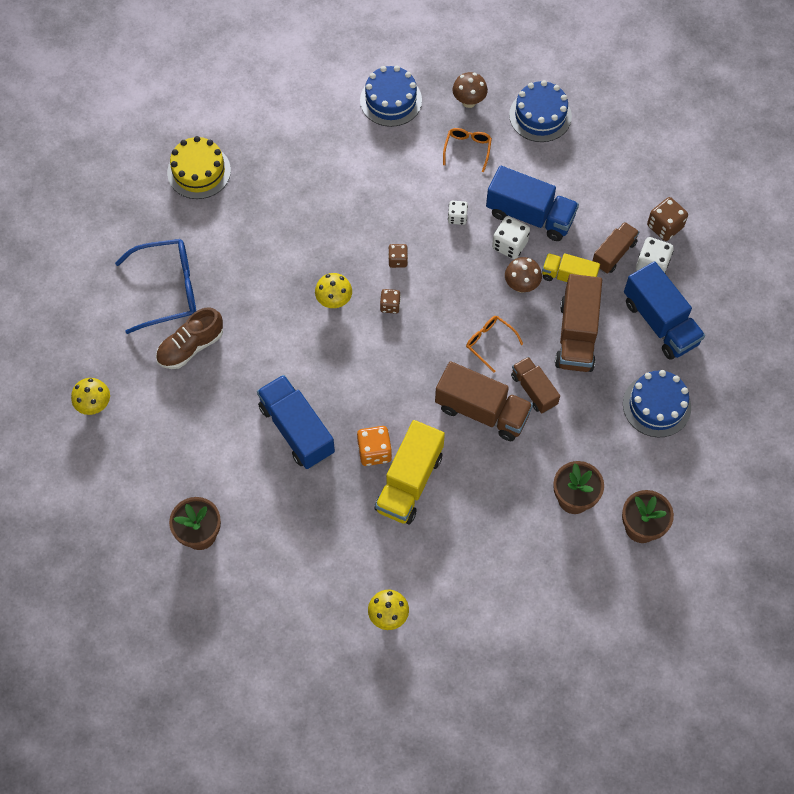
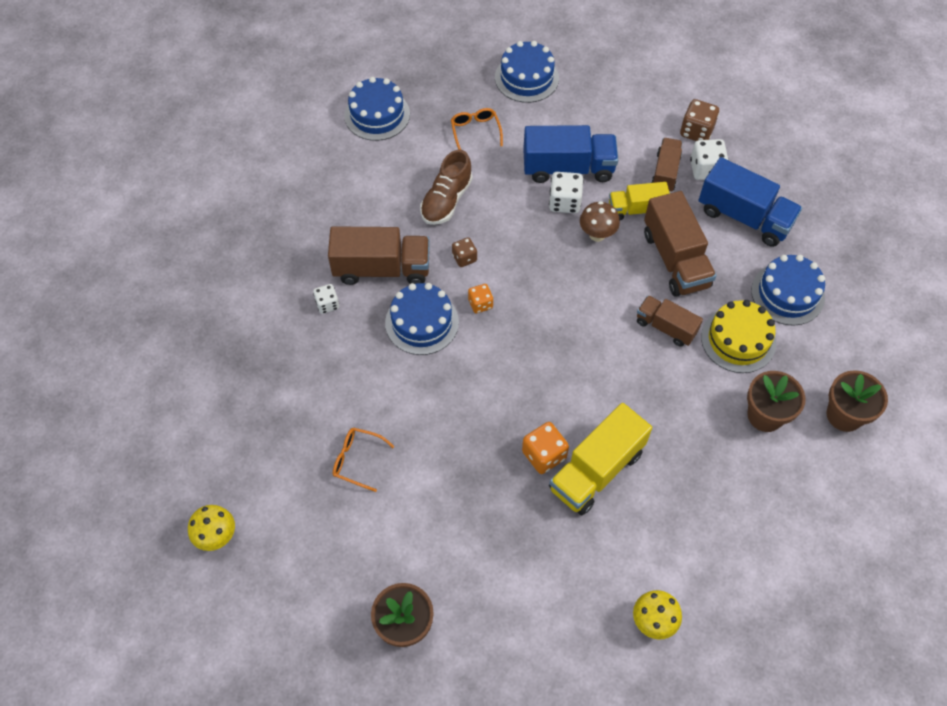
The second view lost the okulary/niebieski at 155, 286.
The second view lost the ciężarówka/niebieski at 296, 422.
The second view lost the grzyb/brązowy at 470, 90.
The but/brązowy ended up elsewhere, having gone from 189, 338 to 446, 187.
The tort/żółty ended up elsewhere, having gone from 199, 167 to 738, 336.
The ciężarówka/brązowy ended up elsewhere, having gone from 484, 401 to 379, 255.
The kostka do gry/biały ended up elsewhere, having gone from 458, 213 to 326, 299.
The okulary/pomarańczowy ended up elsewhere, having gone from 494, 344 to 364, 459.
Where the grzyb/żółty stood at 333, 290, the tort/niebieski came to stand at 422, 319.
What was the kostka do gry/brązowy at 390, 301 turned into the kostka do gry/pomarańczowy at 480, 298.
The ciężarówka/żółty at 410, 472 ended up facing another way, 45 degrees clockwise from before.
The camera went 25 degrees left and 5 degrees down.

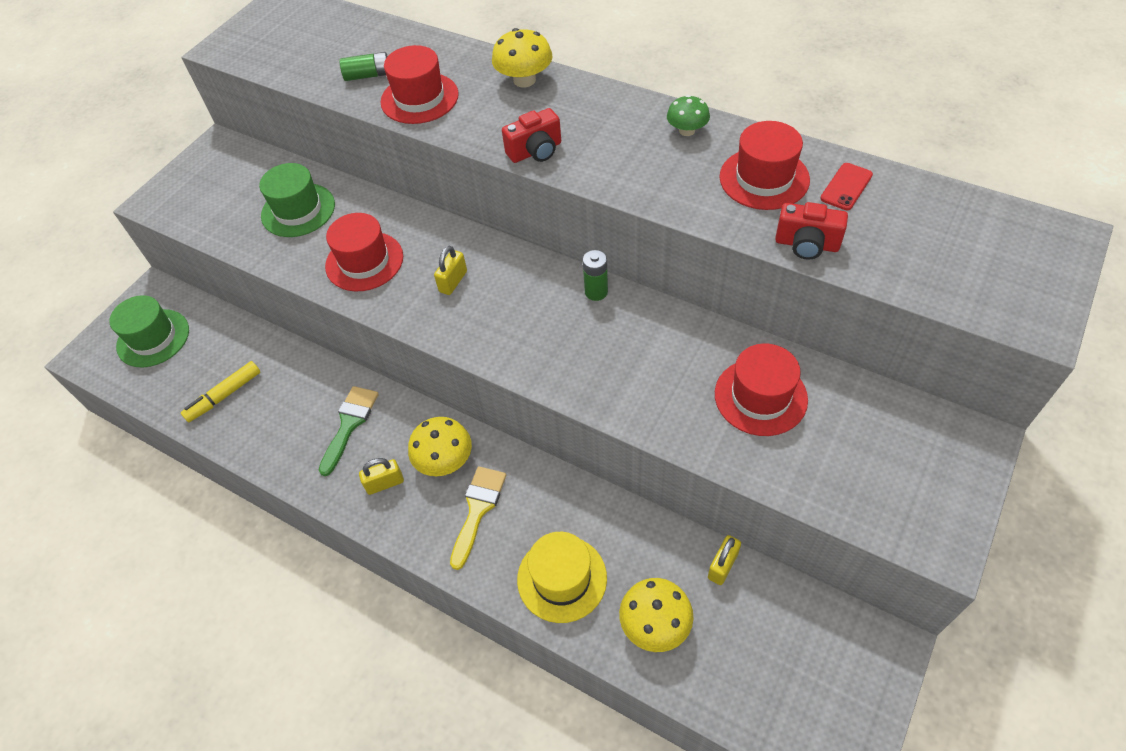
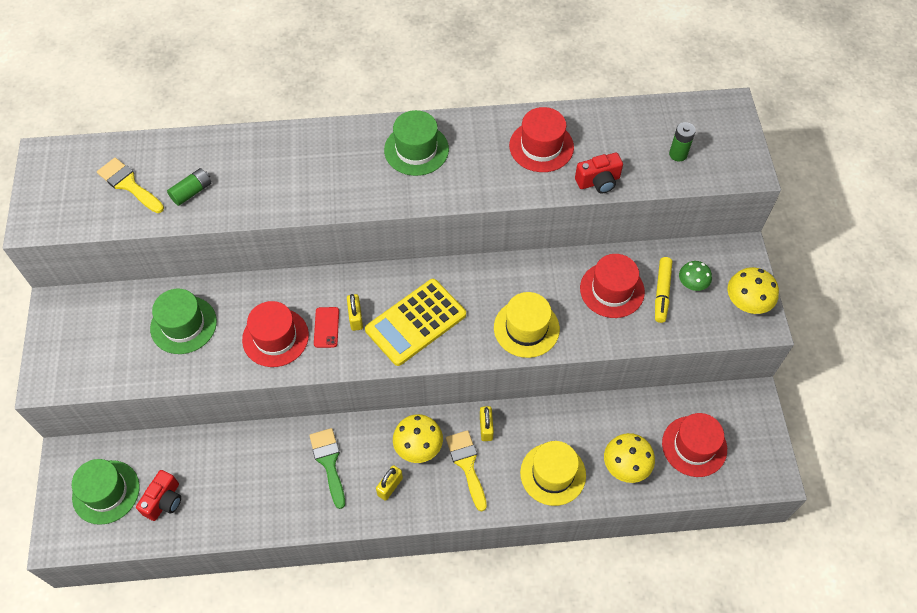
The second view gained the pędzel/żółty at 130, 185.
The second view gained the kalkulator/żółty at 415, 322.
The second view gained the kapelusz/zielony at 416, 143.
The second view gained the kapelusz/żółty at 527, 325.
The flamaster/żółty ended up elsewhere, having gone from 220, 391 to 663, 290.
The kapelusz/czerwony ended up elsewhere, having gone from 419, 84 to 694, 445.
The grzyb/żółty ended up elsewhere, having gone from 522, 57 to 753, 290.
The aparat fotograficzny/czerwony ended up elsewhere, having gone from 531, 135 to 158, 495.
The bateria/zielony ended up elsewhere, having gone from 595, 275 to 682, 142.
The grzyb/zielony ended up elsewhere, having gone from 688, 115 to 695, 276.
The kłódka/żółty ended up elsewhere, having gone from 724, 560 to 487, 423.
The telefon/czerwony ended up elsewhere, having gone from 846, 186 to 326, 327.
The camera went 40 degrees left and 5 degrees up.

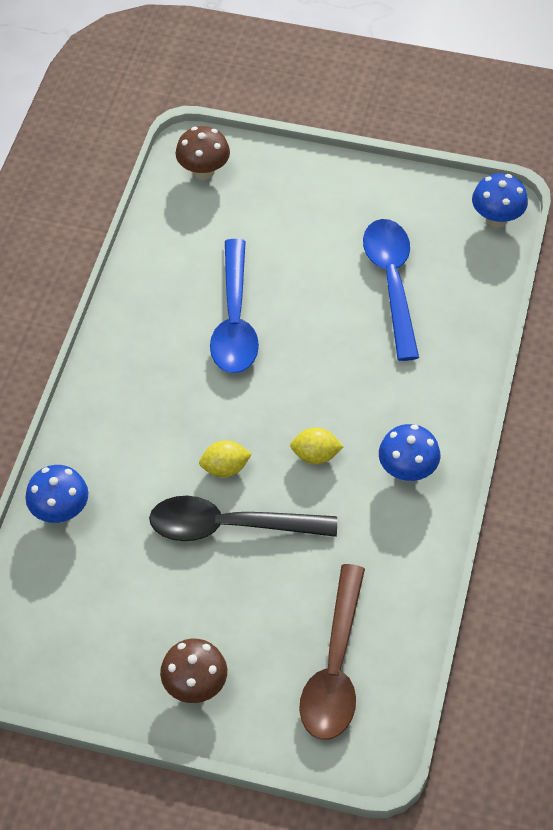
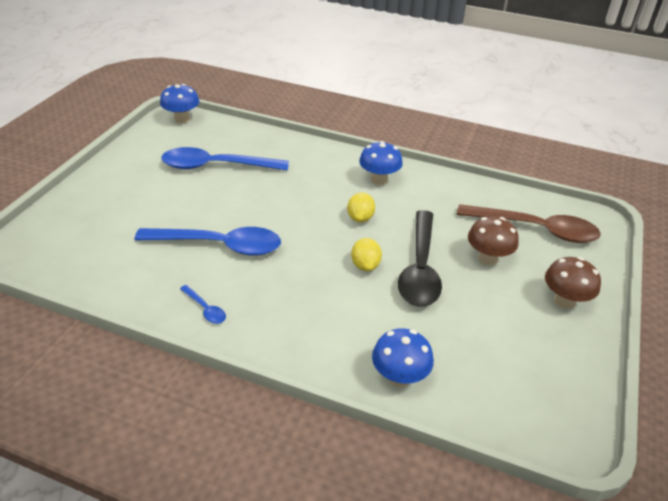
The second view gained the łyżka/niebieski at 203, 304.
The grzyb/brązowy ended up elsewhere, having gone from 203, 153 to 493, 241.
The camera went 85 degrees left and 15 degrees down.

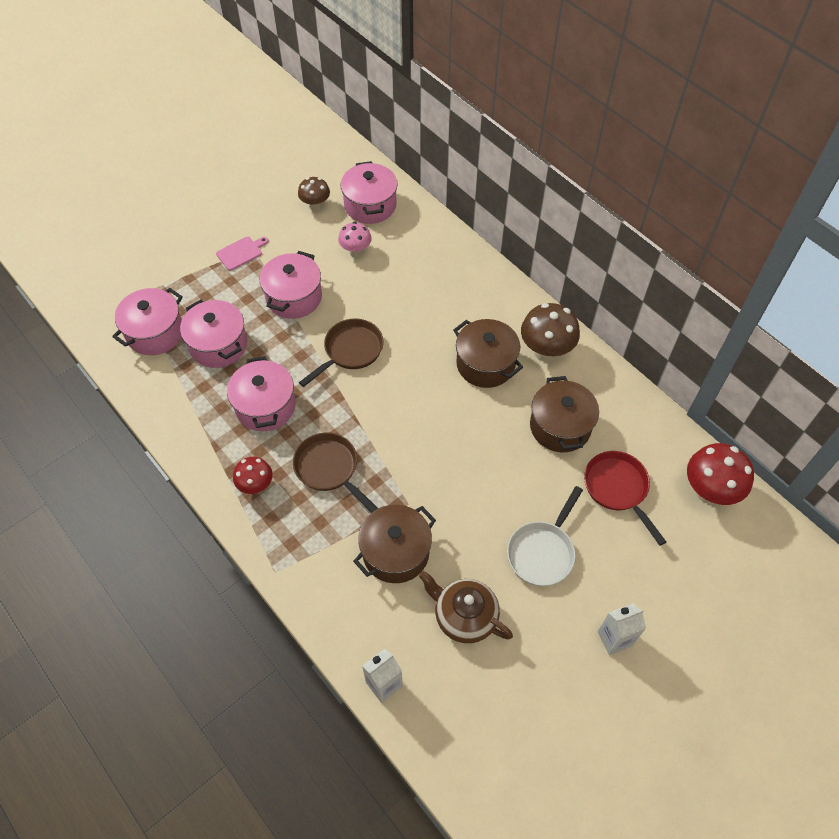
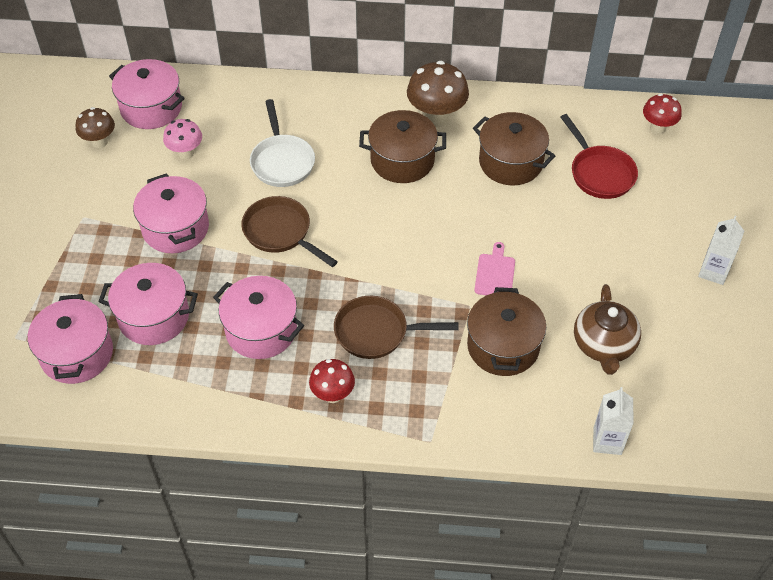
The deska do krojenia/różowy ended up elsewhere, having gone from 242, 254 to 494, 268.
The patelnia/biały ended up elsewhere, having gone from 545, 536 to 282, 143.
The patelnia/brązowy at 341, 353 ended up facing another way, 45 degrees counterclockwise from before.
The imbryk/brązowy at 466, 607 ended up facing another way, 75 degrees counterclockwise from before.
The patelnia/czerwony at 625, 498 ended up facing another way, 135 degrees counterclockwise from before.
The size of the grzyb/czerwony at 720, 474 changed by a factor of 0.62.
The camera went 45 degrees left and 5 degrees down.

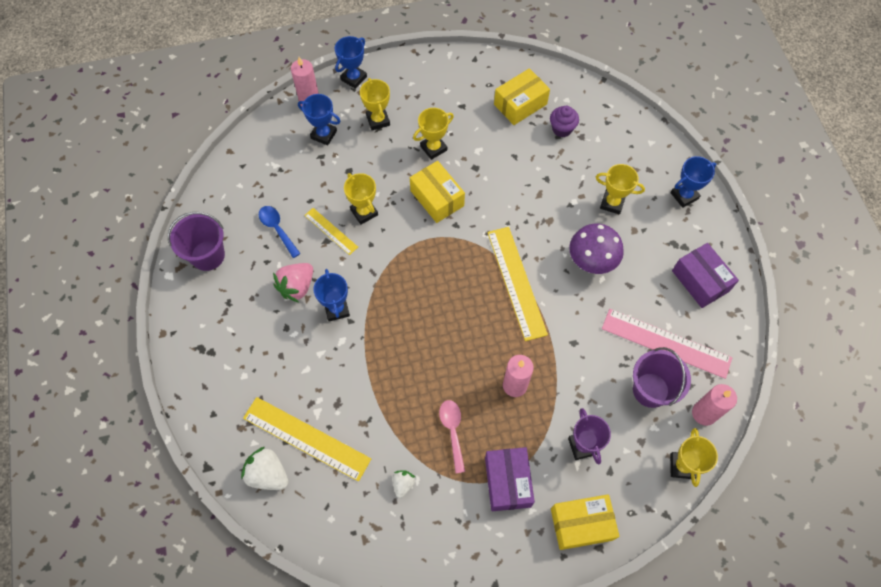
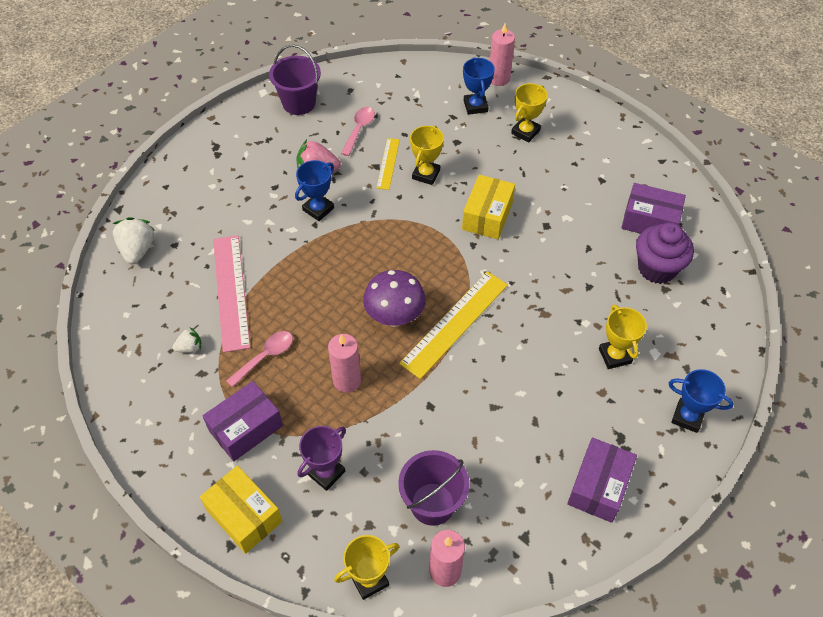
The second view lost the linijka/żółty at 307, 439.
The second view lost the puchar/niebieski at 351, 62.
The second view lost the puchar/żółty at 433, 134.
The grzyb/fioletowy ended up elsewhere, having gone from 596, 249 to 394, 298.
The linijka/różowy ended up elsewhere, having gone from 667, 344 to 232, 294.
What was the łyżka/niebieski at 280, 232 turned into the łyżka/różowy at 358, 131.
What was the pudełko/żółty at 522, 96 turned into the pudełko/fioletowy at 653, 208.
The size of the muffinka/fioletowy at 564, 121 changed by a factor of 1.59.
The camera went 55 degrees right and 10 degrees down.

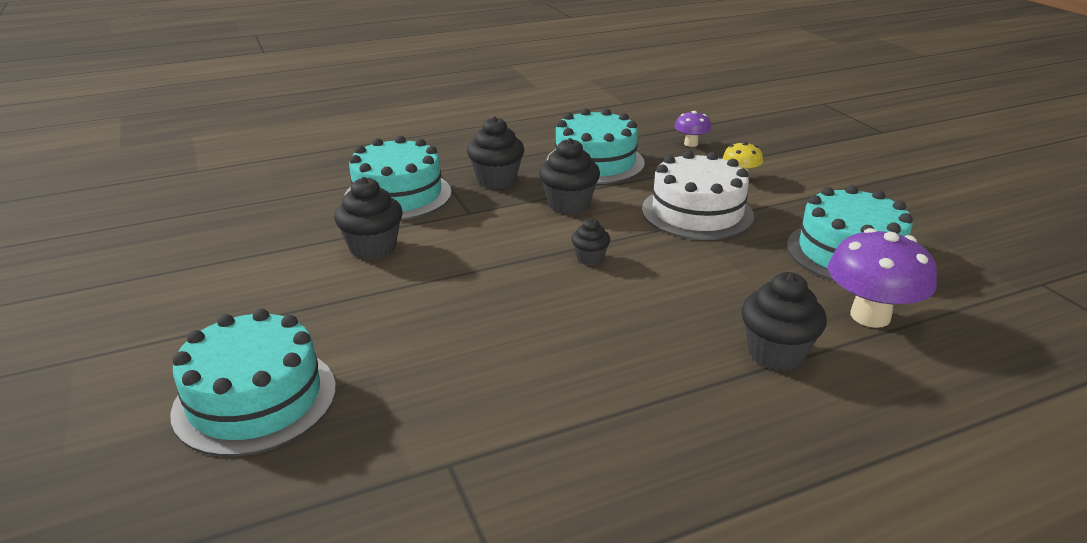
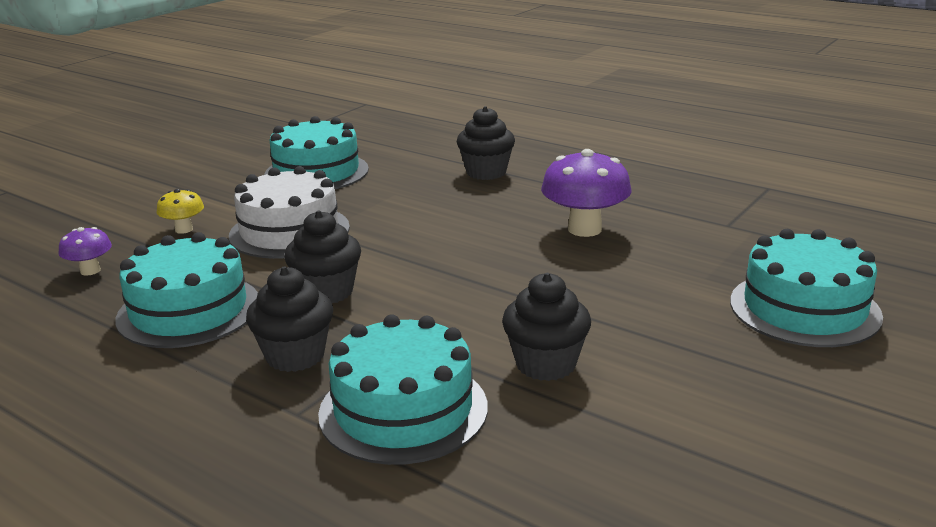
The second view lost the muffinka/czarny at 590, 241.
The grzyb/fioletowy ended up elsewhere, having gone from 882, 278 to 586, 193.
The camera went 120 degrees left and 5 degrees down.

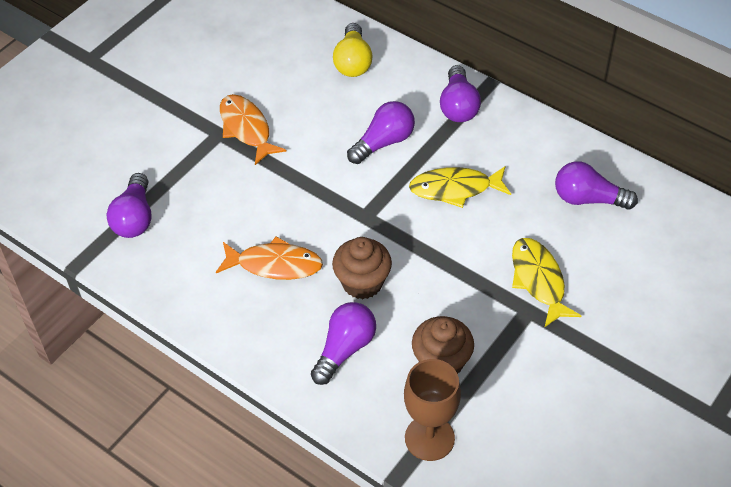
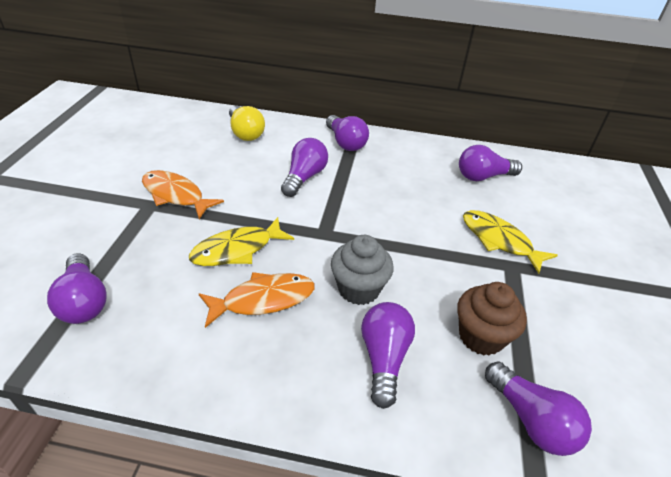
The ryba/żółty ended up elsewhere, having gone from 460, 187 to 241, 241.
Where the kielich/brązowy stood at 432, 410, the żarówka/fioletowy came to stand at 538, 409.
What was the muffinka/brązowy at 362, 268 turned into the muffinka/szary at 362, 270.
The camera went 30 degrees left and 10 degrees down.

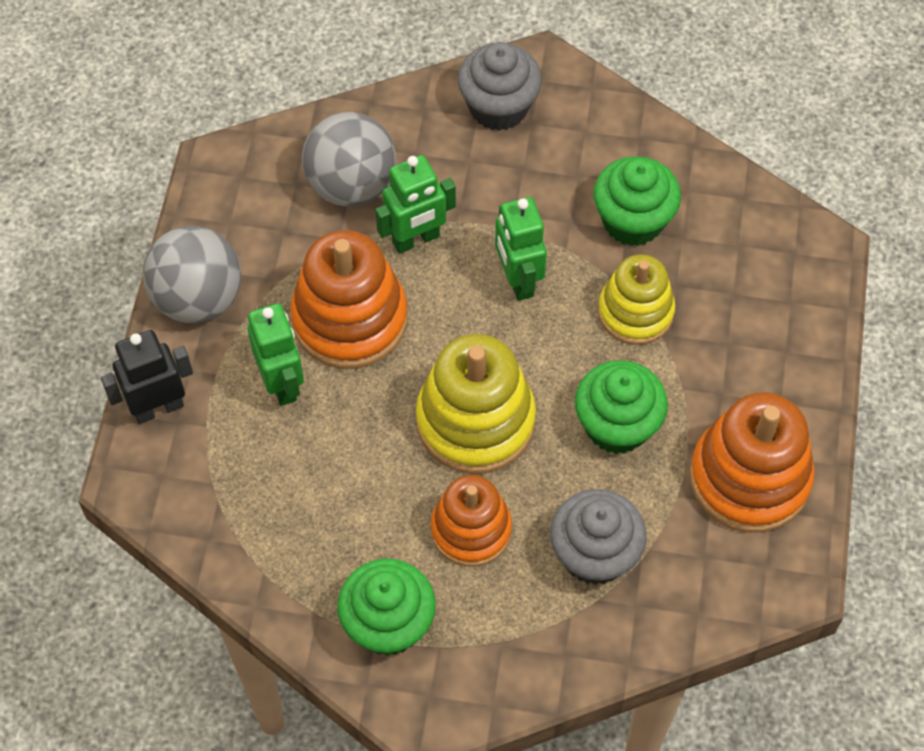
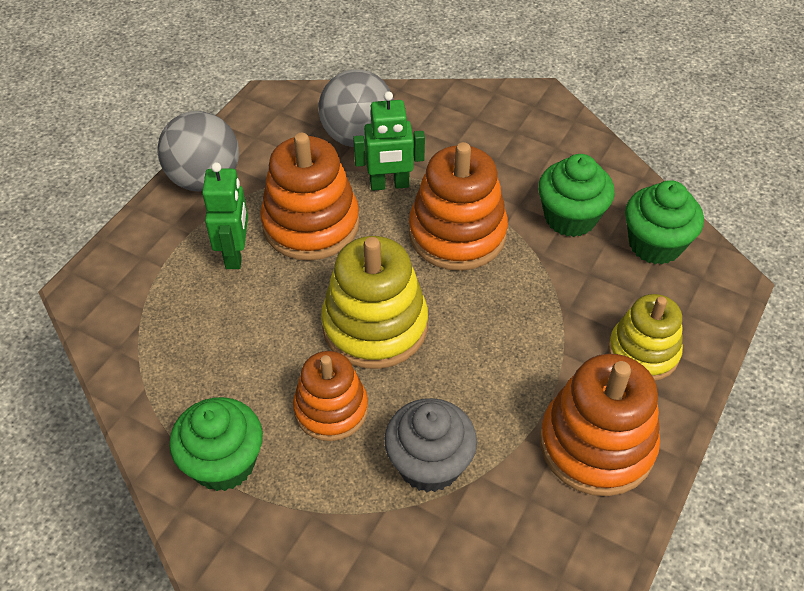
The second view lost the robot/czarny at 147, 377.
The second view lost the muffinka/szary at 499, 86.
The muffinka/zielony ended up elsewhere, having gone from 621, 407 to 664, 222.
The zabawka nakładanka/żółty ended up elsewhere, having gone from 636, 299 to 645, 337.
Where the robot/zielony stood at 521, 249, the zabawka nakładanka/pomarańczowy came to stand at 458, 206.
The camera went 20 degrees right and 10 degrees down.

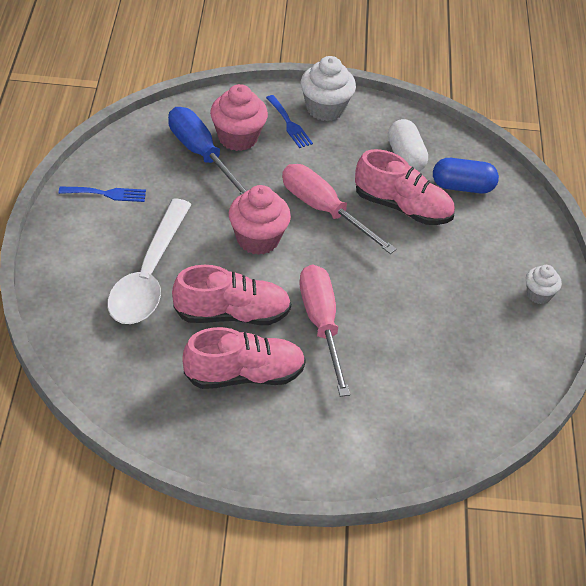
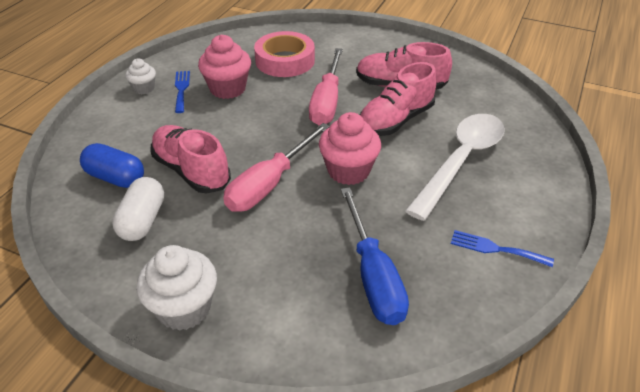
The second view gained the taśma klejąca/różowy at 284, 54.
The muffinka/różowy ended up elsewhere, having gone from 239, 117 to 224, 67.
The widelec/niebieski ended up elsewhere, having gone from 289, 121 to 182, 92.
The but/różowy at 231, 295 ended up facing another way, 60 degrees counterclockwise from before.
The śrubokręt/różowy at 339, 209 ended up facing another way, 60 degrees clockwise from before.
The camera went 155 degrees left and 5 degrees down.

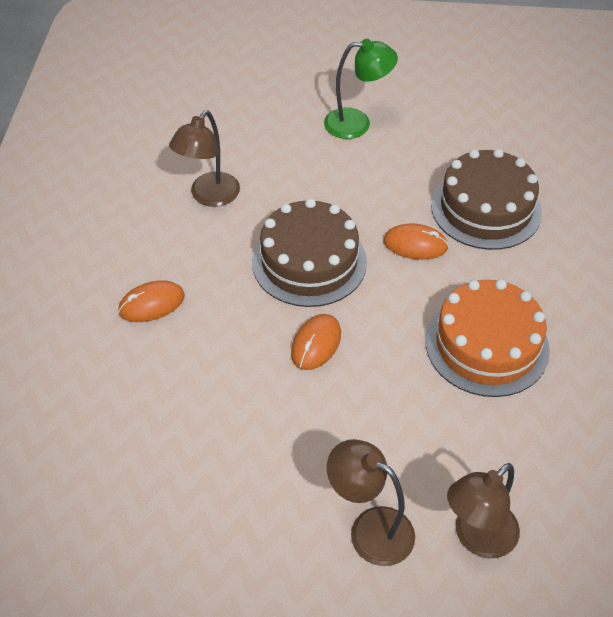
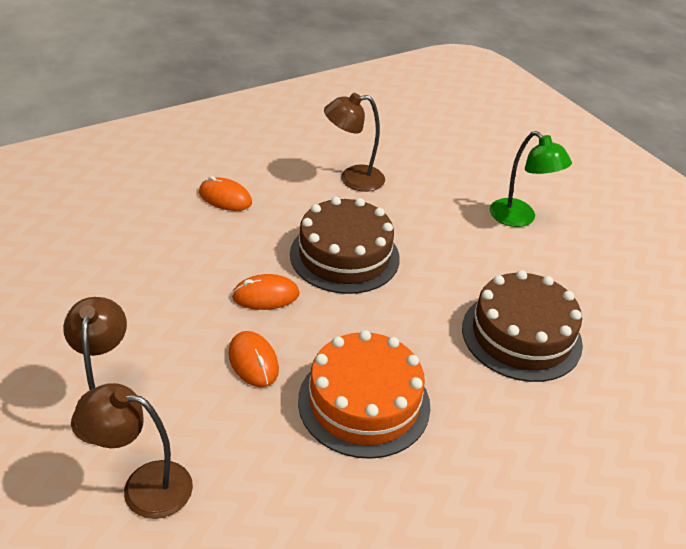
The myszka/pomarańczowy ended up elsewhere, having gone from 416, 241 to 254, 359.
The camera went 50 degrees right and 10 degrees down.

